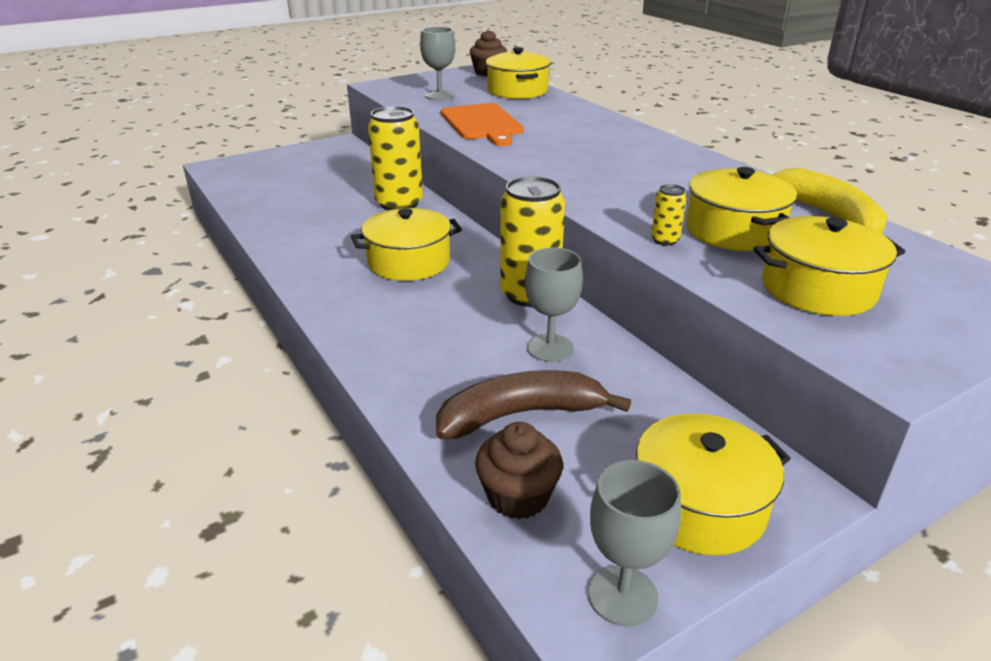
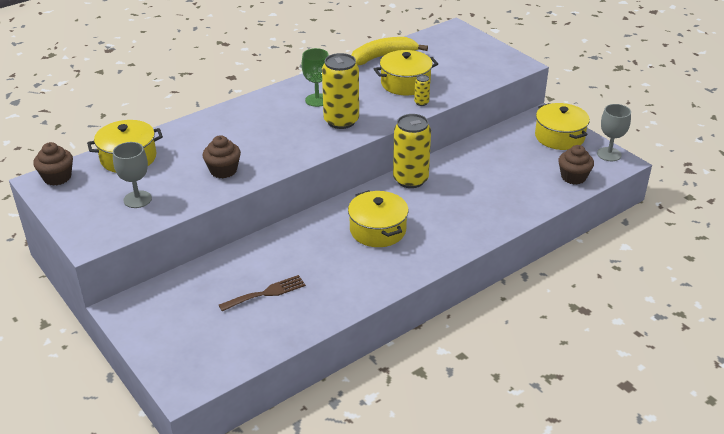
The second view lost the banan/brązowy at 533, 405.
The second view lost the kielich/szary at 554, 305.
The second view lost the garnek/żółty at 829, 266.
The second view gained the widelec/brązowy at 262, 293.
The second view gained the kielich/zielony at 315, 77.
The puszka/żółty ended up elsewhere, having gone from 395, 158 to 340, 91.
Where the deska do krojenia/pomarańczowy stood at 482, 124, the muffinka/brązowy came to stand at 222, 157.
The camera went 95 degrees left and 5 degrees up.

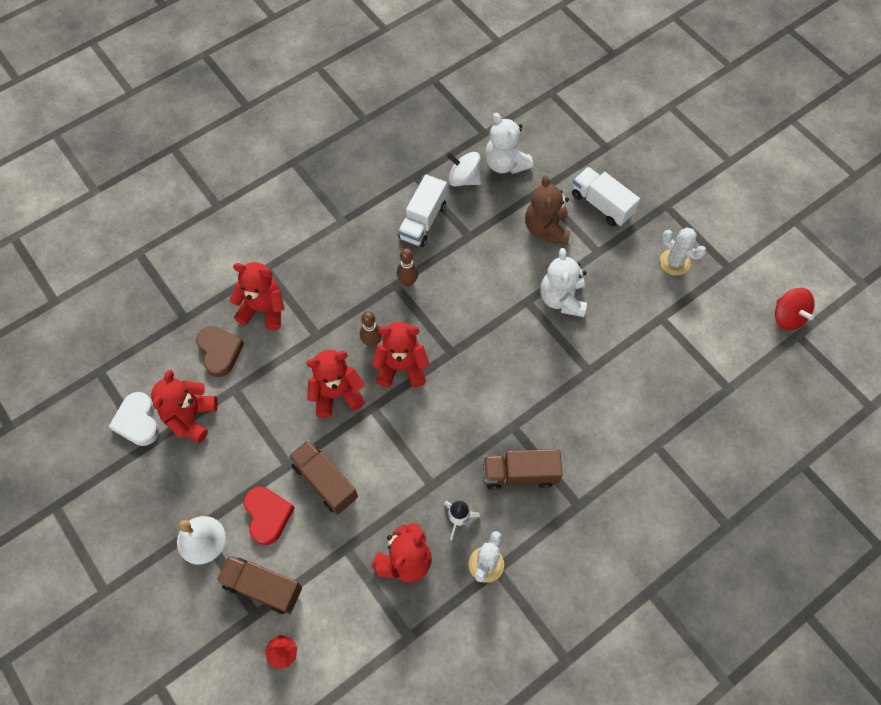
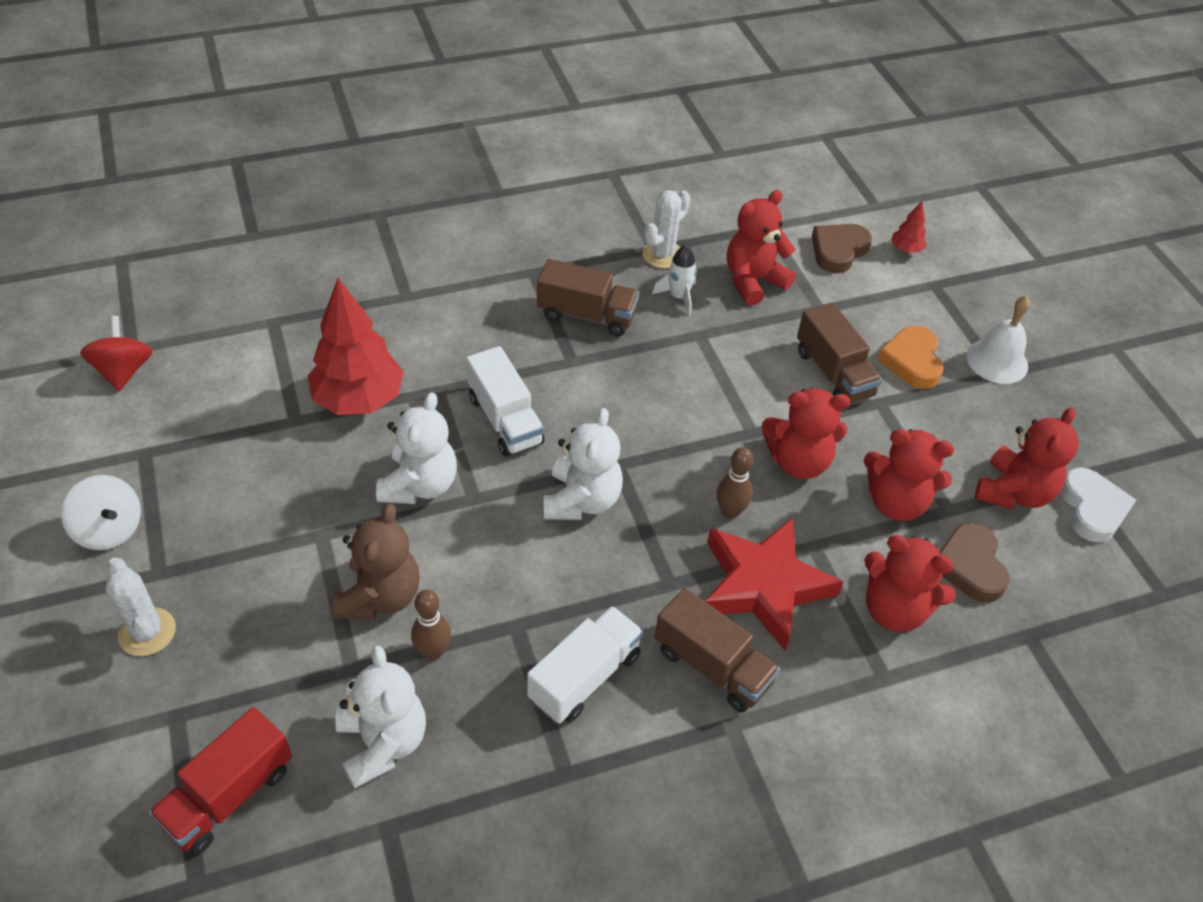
The second view gained the ciężarówka/czerwony at 220, 781.
The second view gained the drzewko/czerwony at 356, 346.
The second view gained the miś/biały at 583, 464.
The second view gained the gwiazda/czerwony at 774, 583.
The second view gained the serce/brązowy at 842, 248.
The ciężarówka/brązowy ended up elsewhere, having gone from 259, 584 to 717, 650.
The miś/czerwony ended up elsewhere, having gone from 400, 354 to 909, 475.
The kręgiel/brązowy ended up elsewhere, having gone from 408, 267 to 431, 624.
The bączek/biały ended up elsewhere, having gone from 464, 169 to 101, 512.
The ciężarówka/biały ended up elsewhere, having gone from 606, 196 to 505, 401.
The kaktus/biały ended up elsewhere, having gone from 683, 251 to 140, 607.
What was the serce/czerwony at 269, 516 turned into the serce/pomarańczowy at 910, 357.
The camera went 165 degrees left and 15 degrees down.

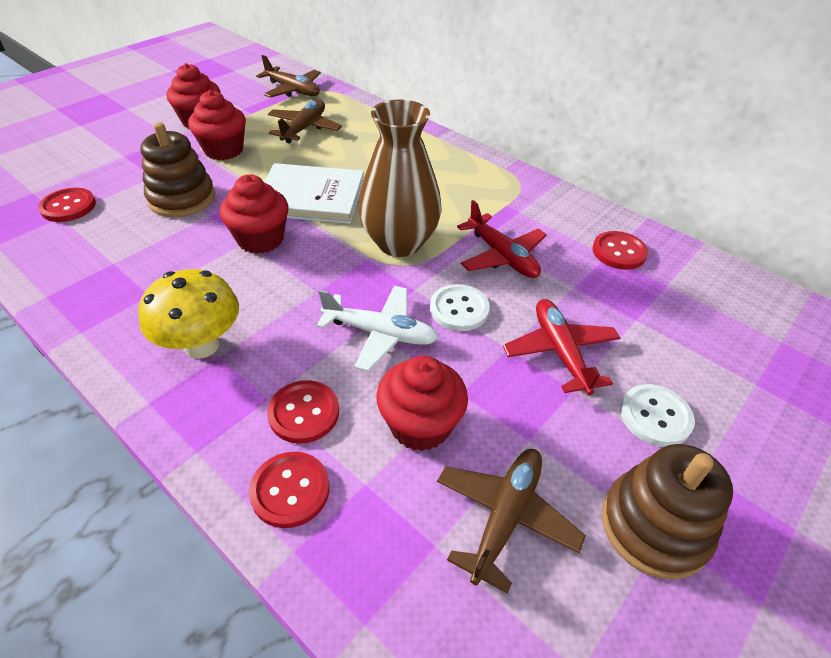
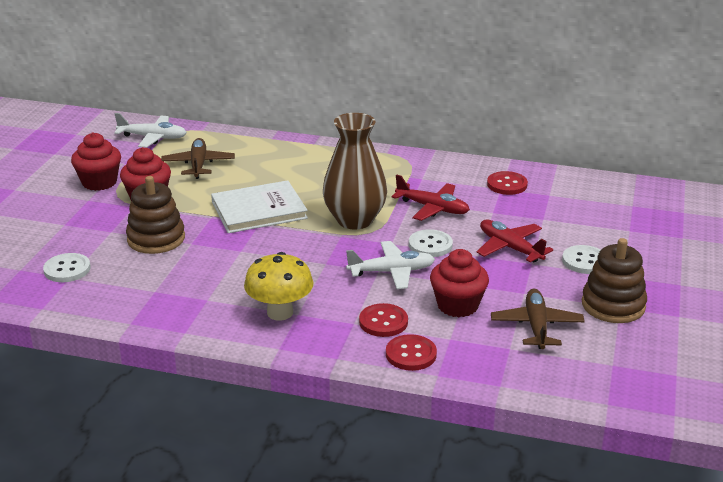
The second view lost the muffinka/czerwony at 254, 214.
What was the guzik/czerwony at 67, 205 turned into the guzik/biały at 67, 267.
What was the samolot/brązowy at 288, 76 turned into the samolot/biały at 150, 130.
The camera went 25 degrees left and 15 degrees down.

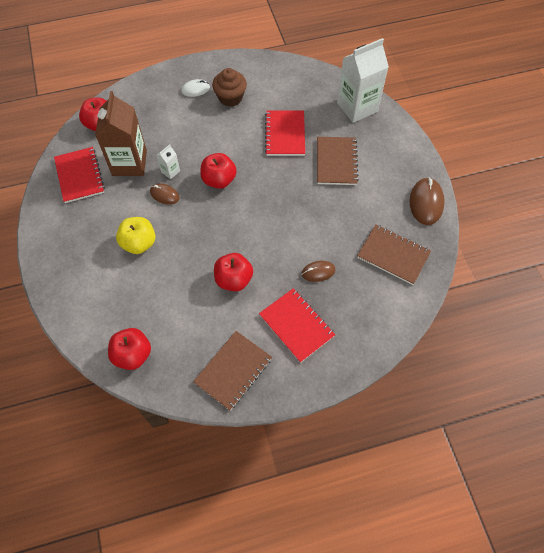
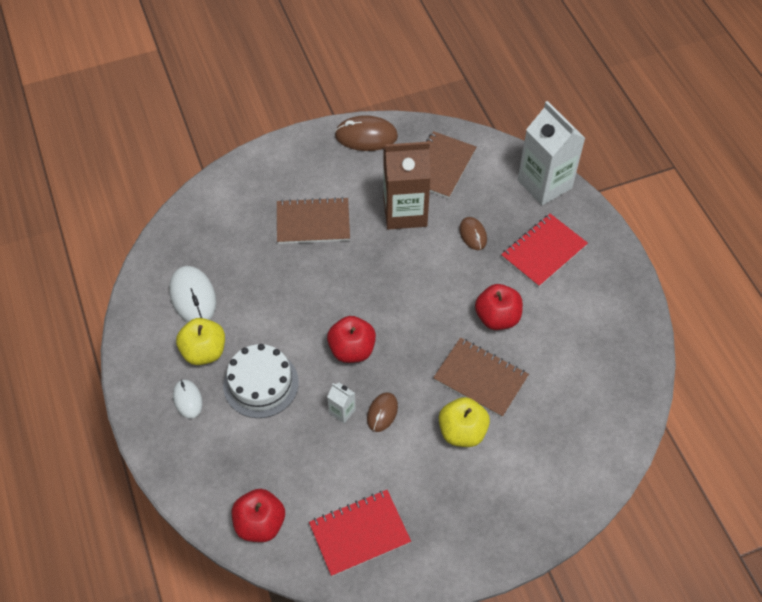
The second view lost the jabłko/czerwony at 129, 349.
The second view lost the zeszyt/czerwony at 285, 133.
The second view gained the myszka/biały at 192, 294.
The second view gained the tort/biały at 261, 381.
The karton mleka/brązowy ended up elsewhere, having gone from 121, 133 to 407, 186.
The zeszyt/brązowy ended up elsewhere, having gone from 232, 370 to 481, 378.
The karton mleka/biały ended up elsewhere, having gone from 363, 80 to 551, 153.
Where the muffinka/brązowy stood at 229, 87, the jabłko/żółty came to stand at 200, 341.
The camera went 95 degrees left and 5 degrees down.

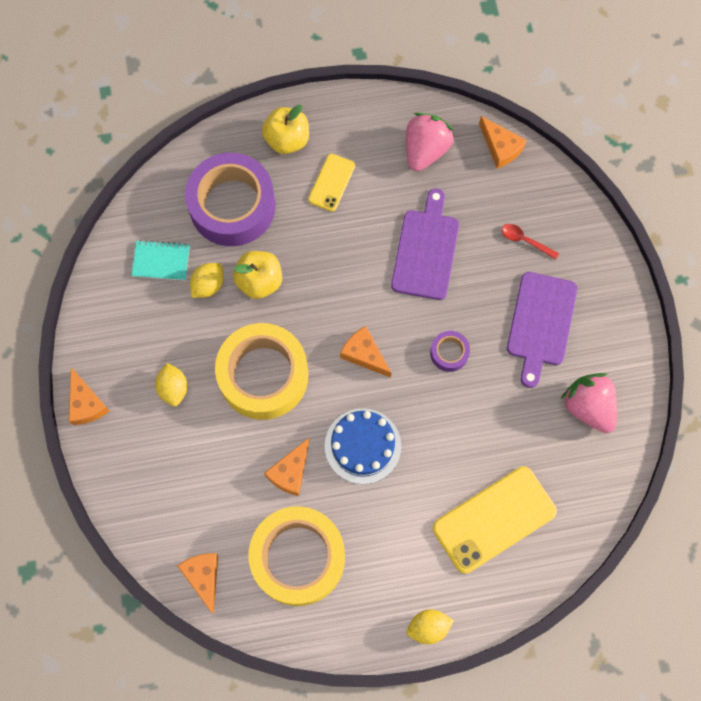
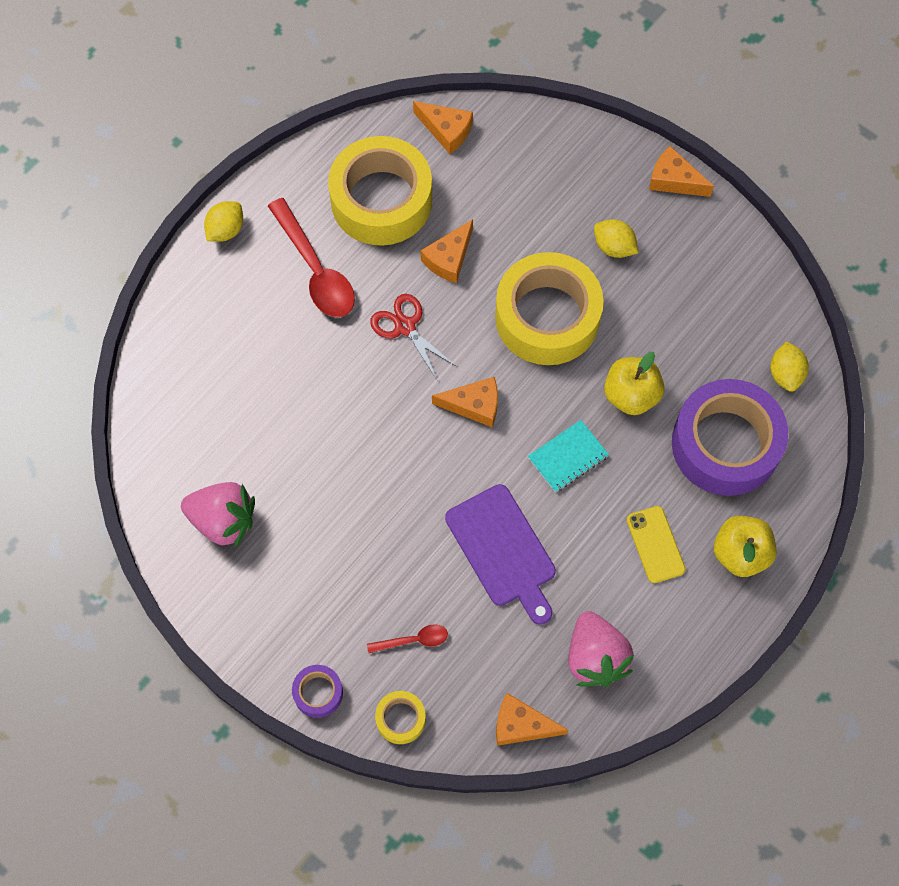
The second view lost the telefon/żółty at 495, 520.
The second view lost the deska do krojenia/fioletowy at 542, 330.
The second view gained the łyżka/czerwony at 311, 257.
The second view gained the taśma klejąca/żółty at 400, 717.
The zeszyt/turkusowy ended up elsewhere, having gone from 160, 260 to 568, 456.
The cytryna/żółty ended up elsewhere, having gone from 207, 280 to 789, 366.
The taśma klejąca/fioletowy ended up elsewhere, having gone from 450, 351 to 317, 691.
Where the tort/niebieski stood at 363, 446, the nożyczki/czerwony came to stand at 413, 337.
The ser/pomarańczowy at 286, 467 ended up facing another way, 135 degrees counterclockwise from before.
The camera went 140 degrees right and 5 degrees down.

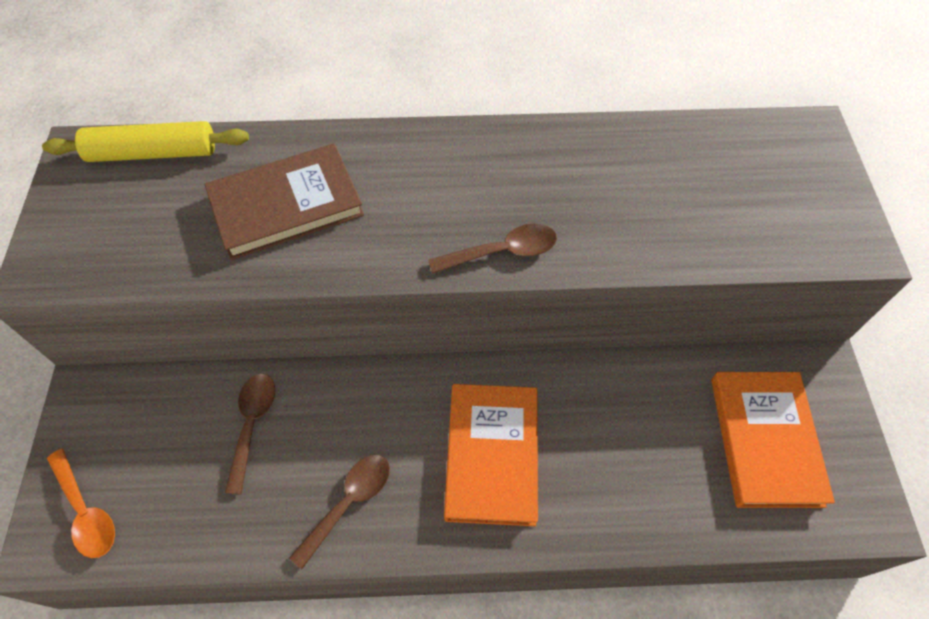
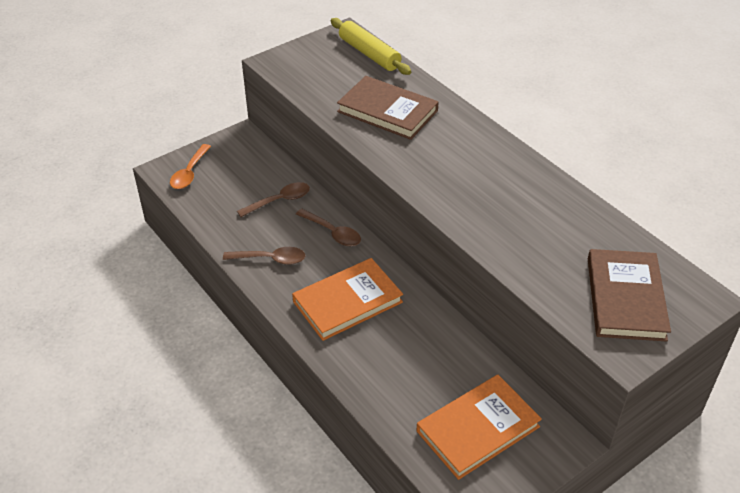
The second view gained the książka/brązowy at 629, 295.
The łyżka/brązowy ended up elsewhere, having gone from 492, 249 to 328, 227.
The camera went 55 degrees right and 15 degrees down.

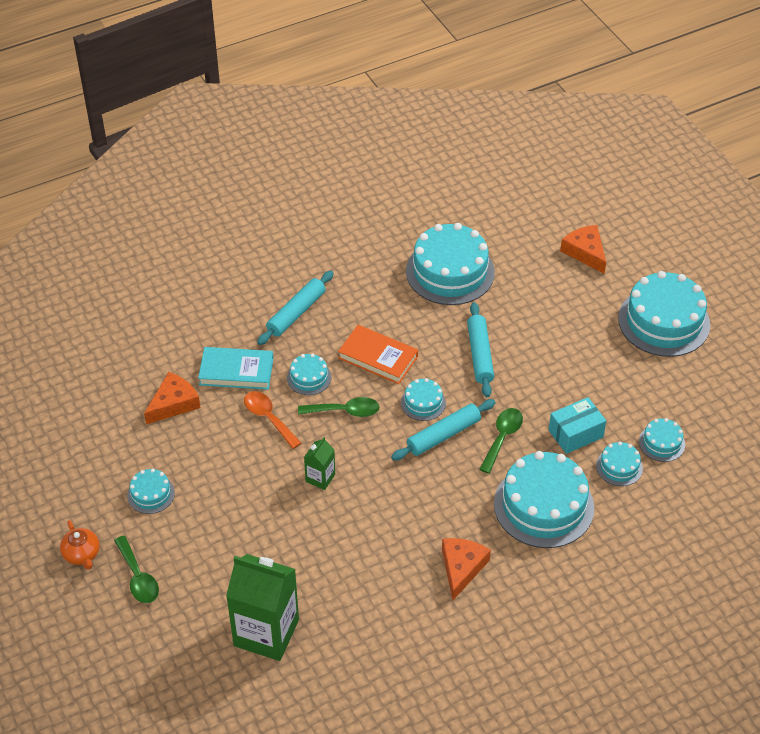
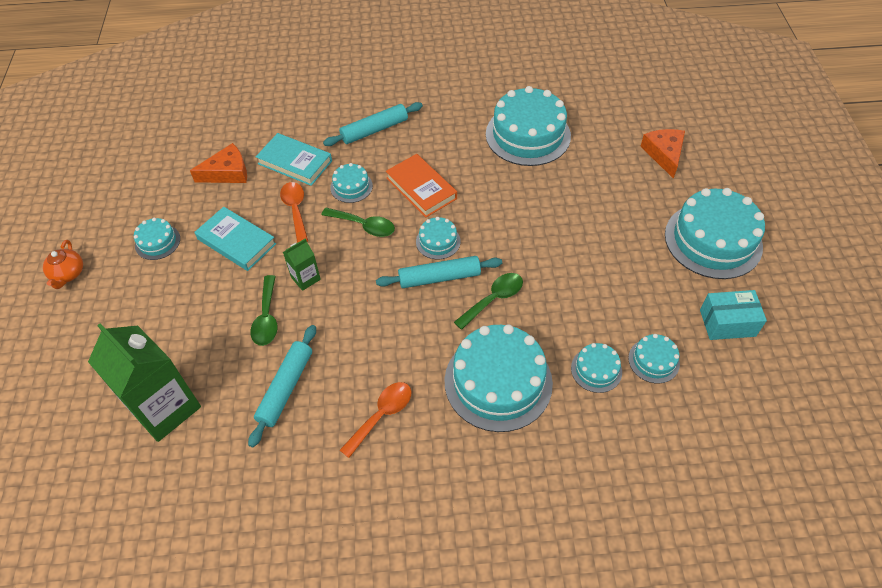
The second view gained the książka/turkusowy at 235, 239.
The łyżka/zielony ended up elsewhere, having gone from 136, 569 to 264, 310.
The wałek do ciasta/turkusowy ended up elsewhere, having gone from 480, 349 to 282, 386.
The pudełko/turkusowy ended up elsewhere, having gone from 577, 425 to 733, 315.
Where the ser/pomarańczowy stood at 466, 569, the łyżka/pomarańczowy came to stand at 376, 420.
The camera went 25 degrees right and 5 degrees up.

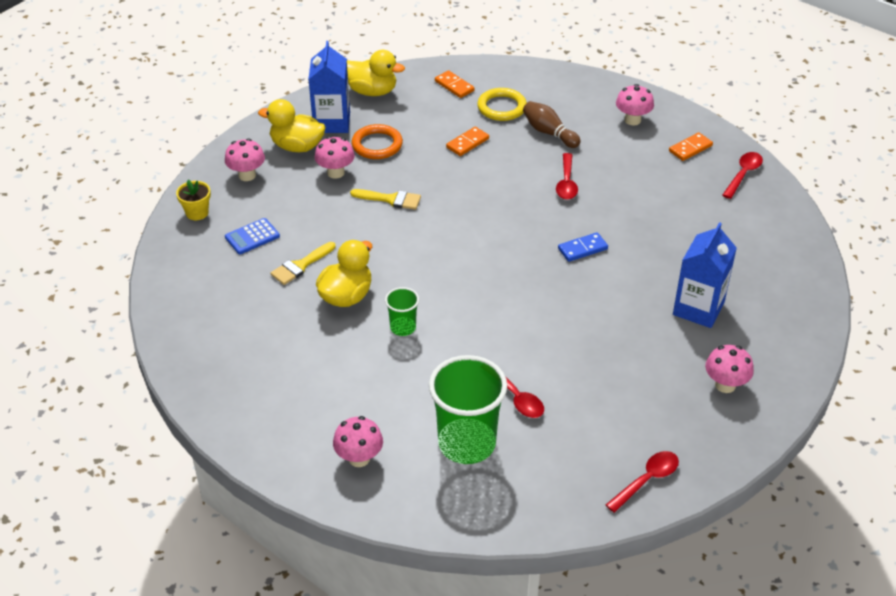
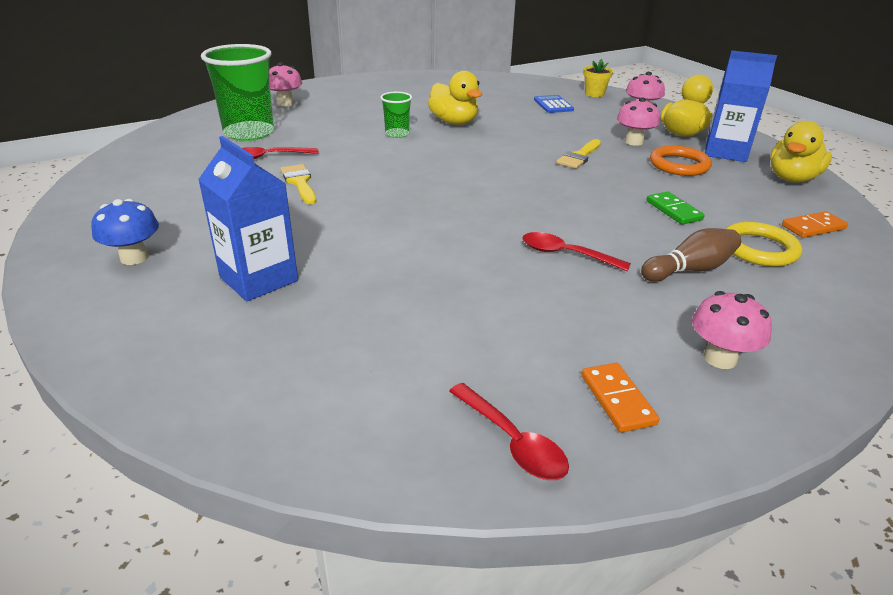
The second view lost the kostka domina/niebieski at 583, 247.
The second view lost the łyżka/czerwony at 642, 482.
The pędzel/żółty ended up elsewhere, having gone from 303, 263 to 298, 184.
What was the kostka domina/pomarańczowy at 467, 141 turned into the kostka domina/zielony at 676, 208.
What was the grzyb/różowy at 729, 369 turned into the grzyb/niebieski at 125, 232.
The camera went 110 degrees right and 10 degrees down.

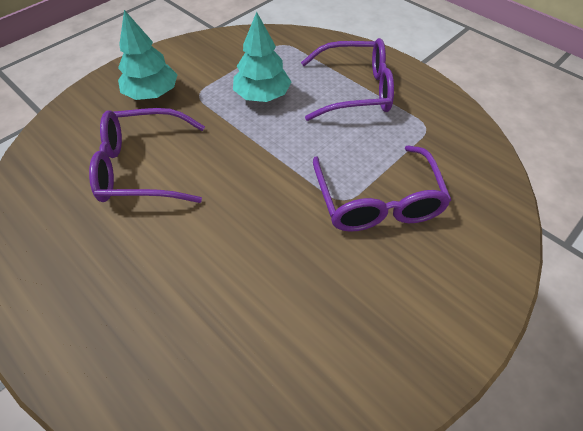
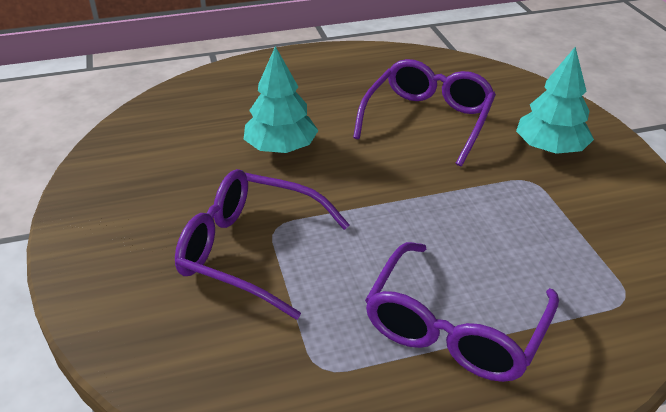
The drzewko/turkusowy ended up elsewhere, having gone from 262, 57 to 281, 99.
The camera went 120 degrees right and 15 degrees down.

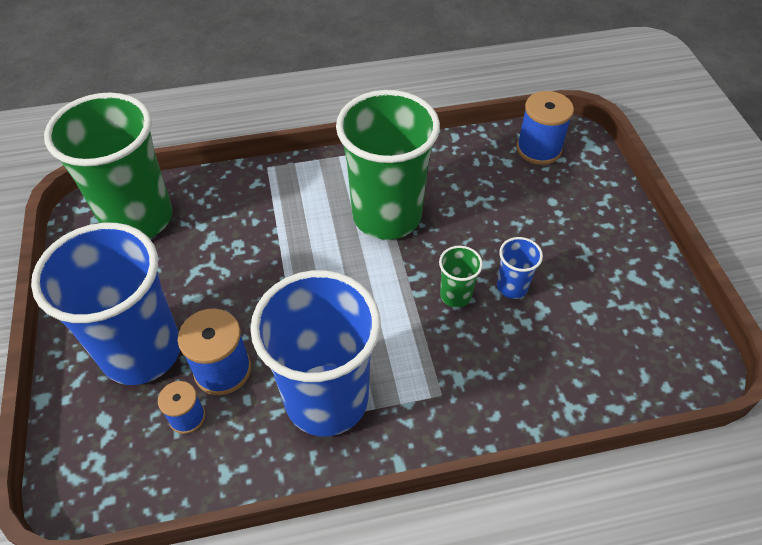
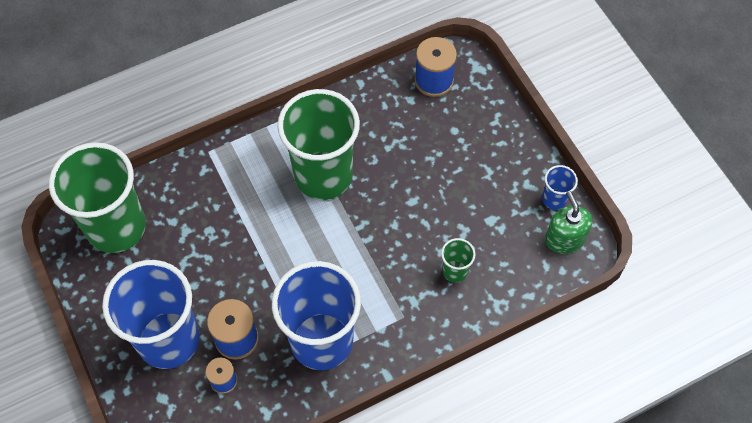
The second view gained the dozownik mydła/zielony at 568, 222.
The szklanka/zielony ended up elsewhere, having gone from 461, 277 to 458, 260.
The szklanka/niebieski ended up elsewhere, having gone from 520, 268 to 560, 187.
The camera went 15 degrees left and 10 degrees up.

